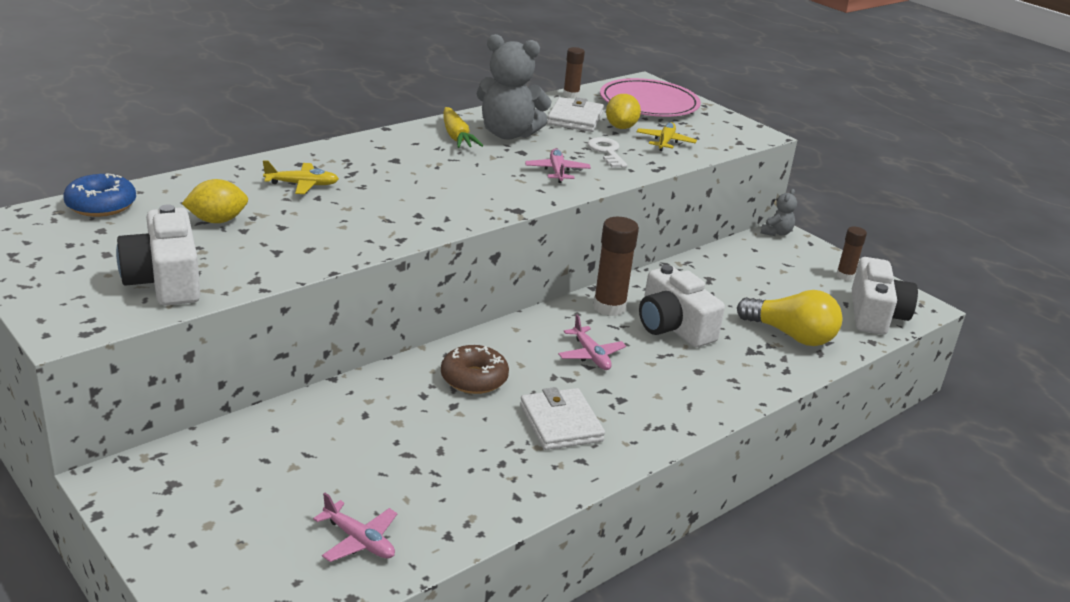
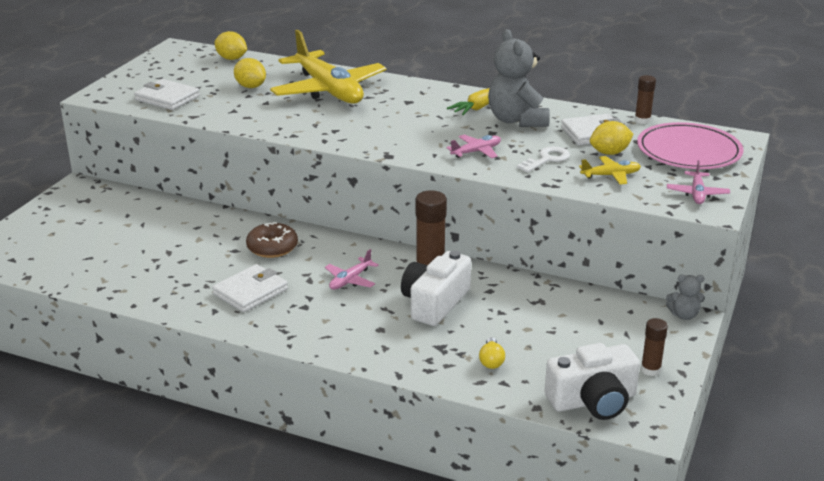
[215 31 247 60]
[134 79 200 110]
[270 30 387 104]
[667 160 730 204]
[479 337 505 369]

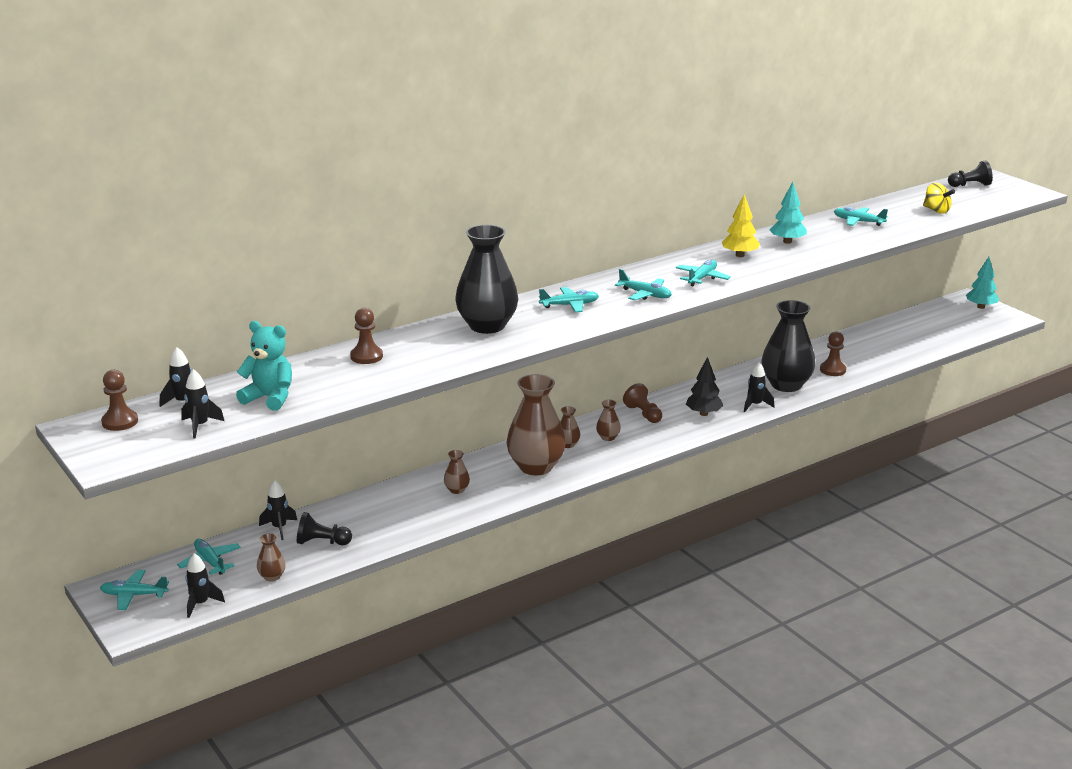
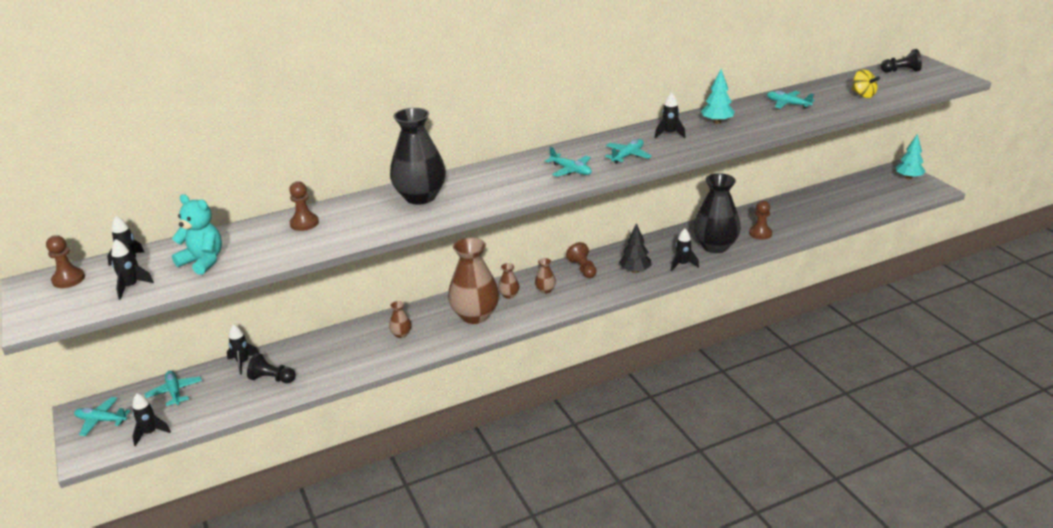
[257 533 286 582] (first image)
[539 287 599 313] (first image)
[655 92 686 138]

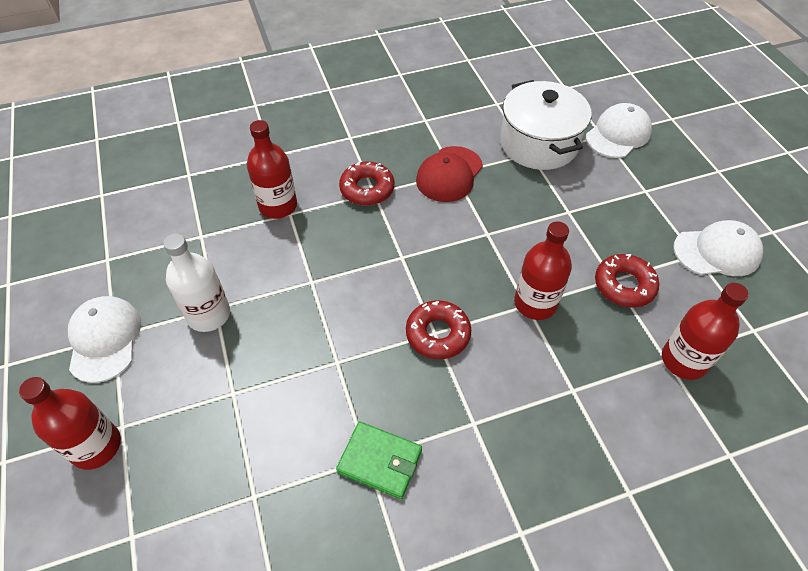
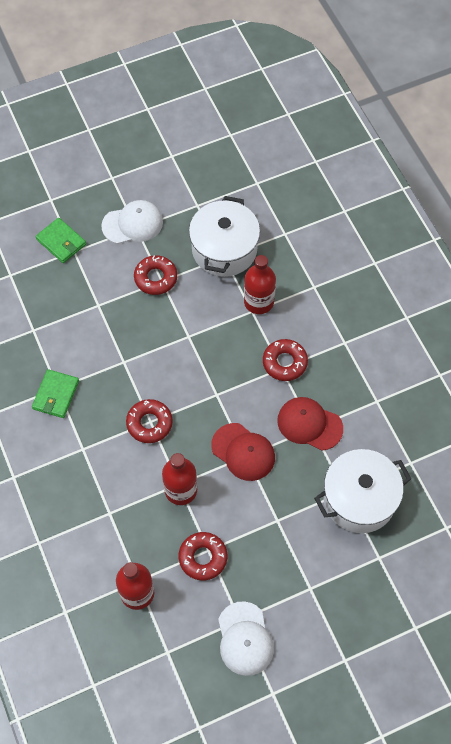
[36 218 86 263]
[134 255 177 295]
[586 103 652 158] (first image)
[189 196 260 277]
[211 423 275 481]

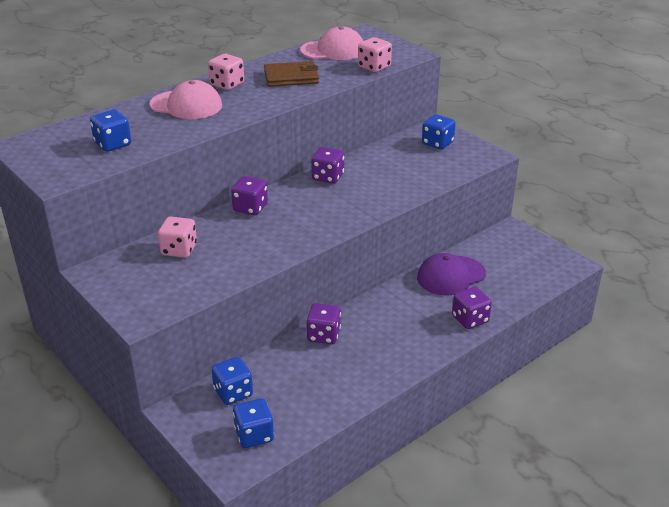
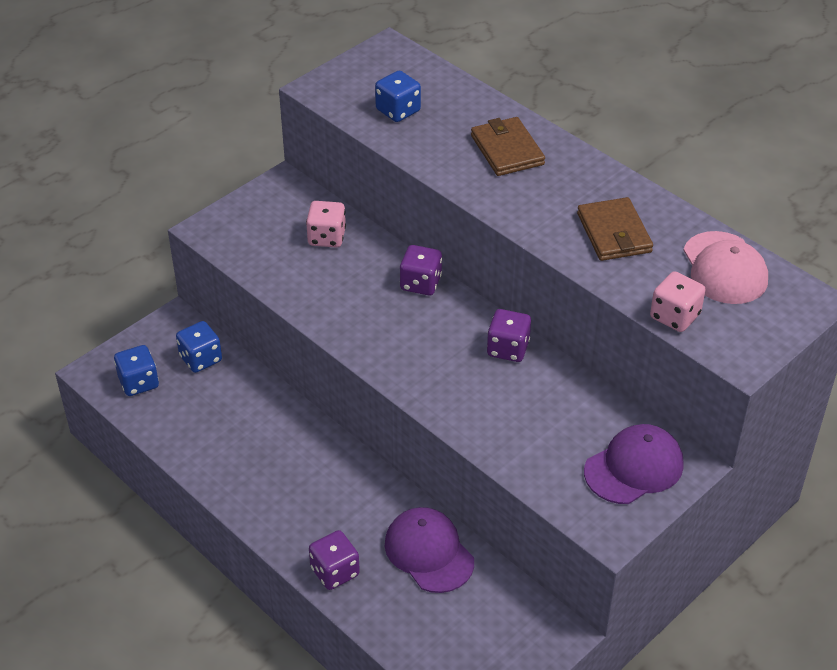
[471 117 545 176]
[208 54 244 90] (first image)
[306 303 341 344] (first image)
[584 424 684 504]

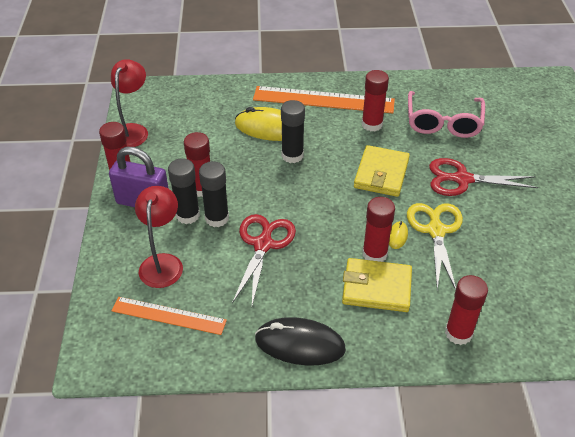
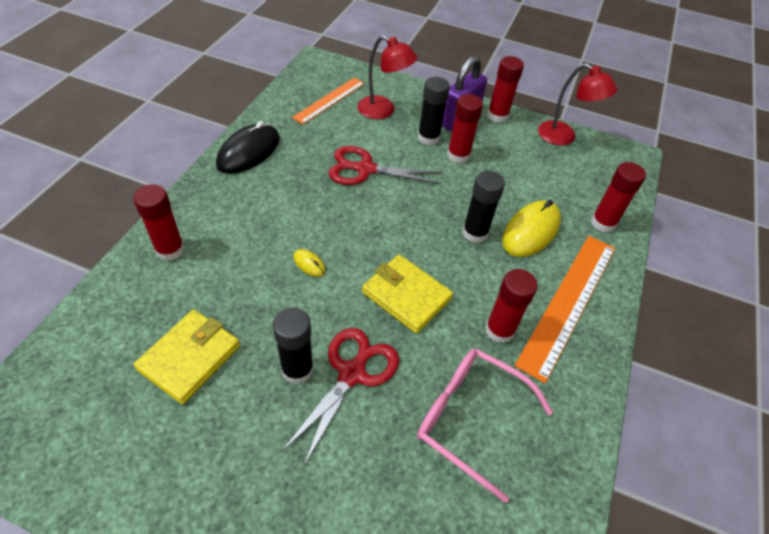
[273 308 314 384]
[329 146 442 185]
[134 310 240 404]
[591 162 646 232]
[407 203 463 290] (first image)

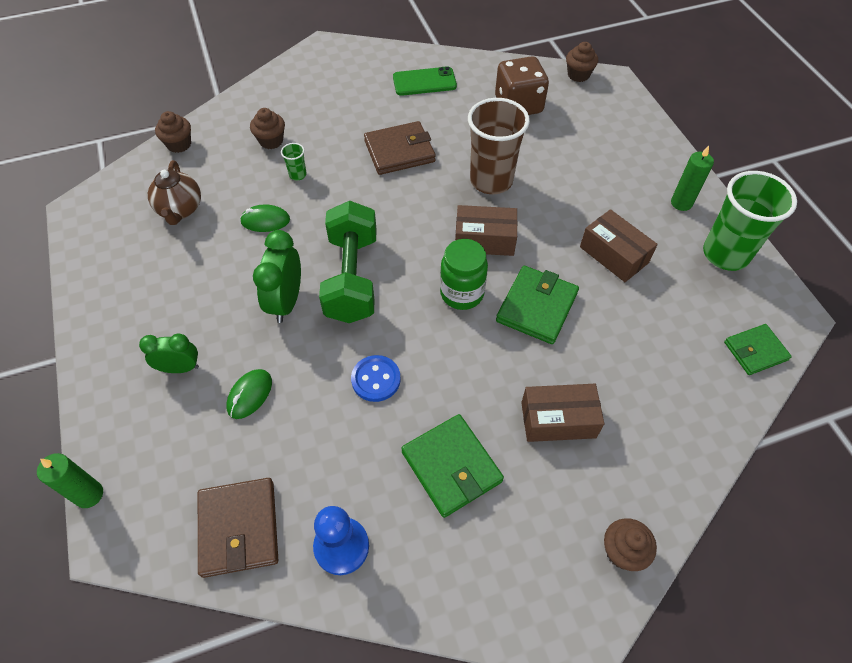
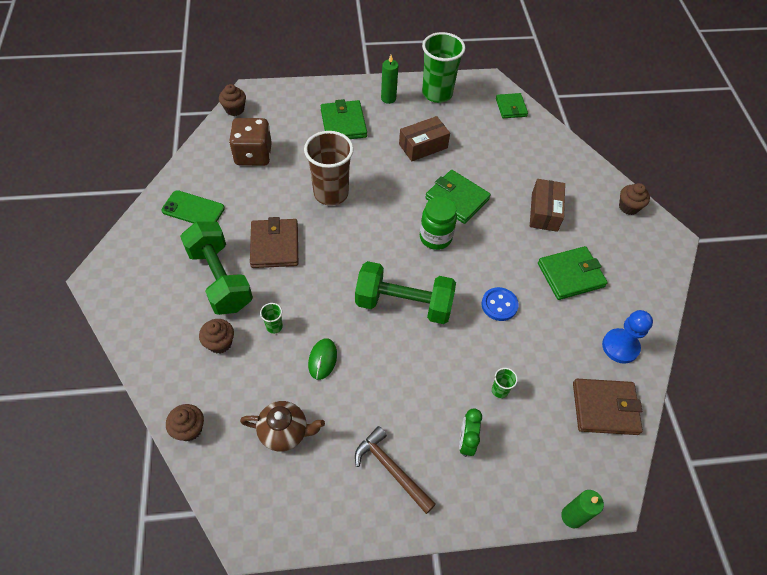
[492 368 518 398]
[253 230 301 323] (first image)
[161 190 225 224]
[455 205 518 256] (first image)
[180 221 253 315]
[321 99 367 139]
[355 426 436 514]

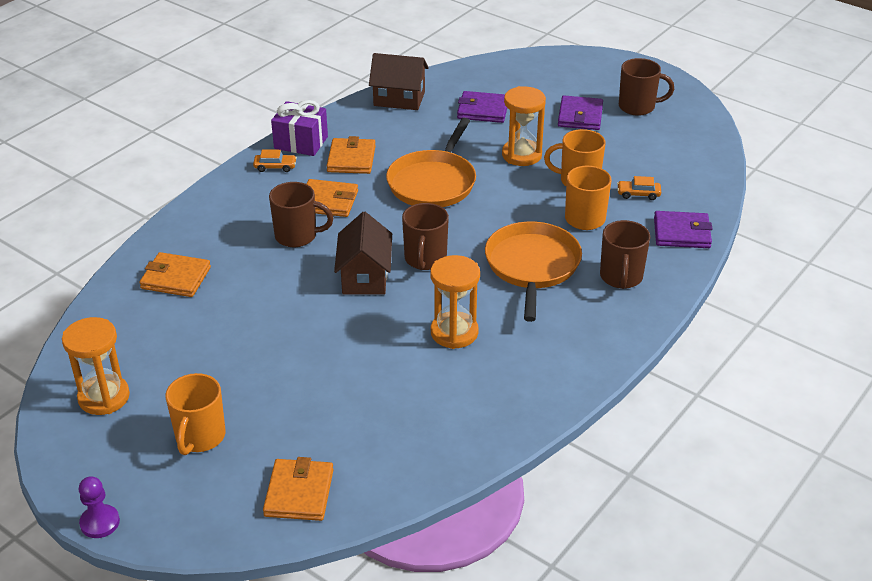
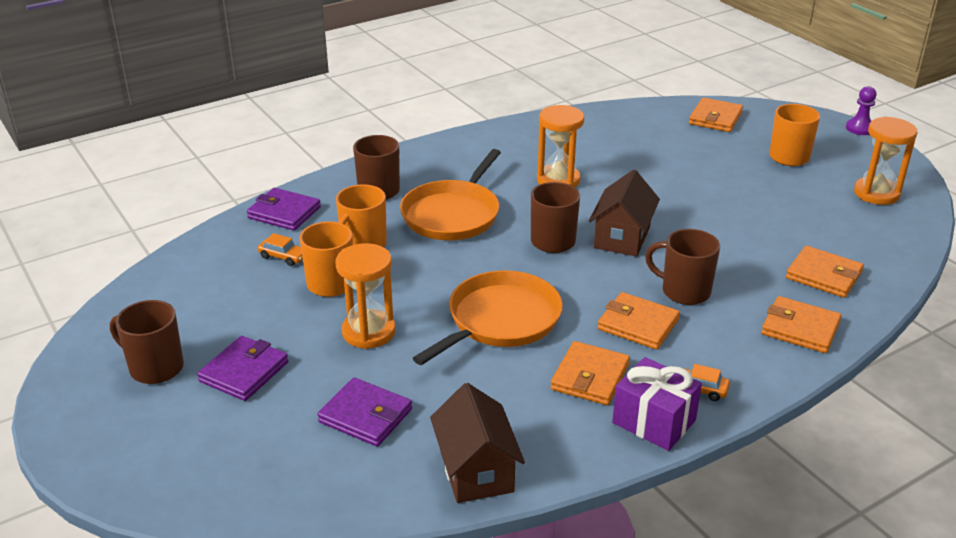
[430 383 525 503]
[761 296 842 353]

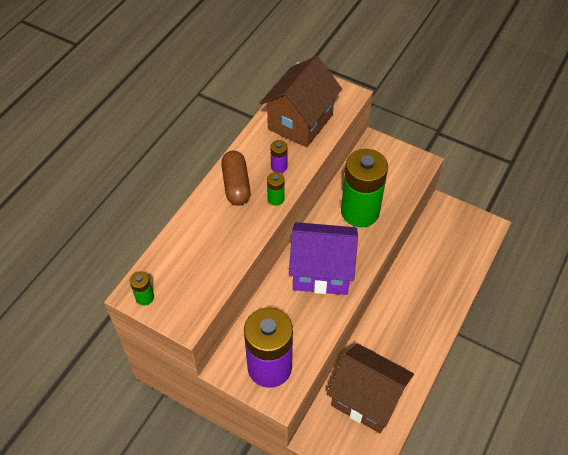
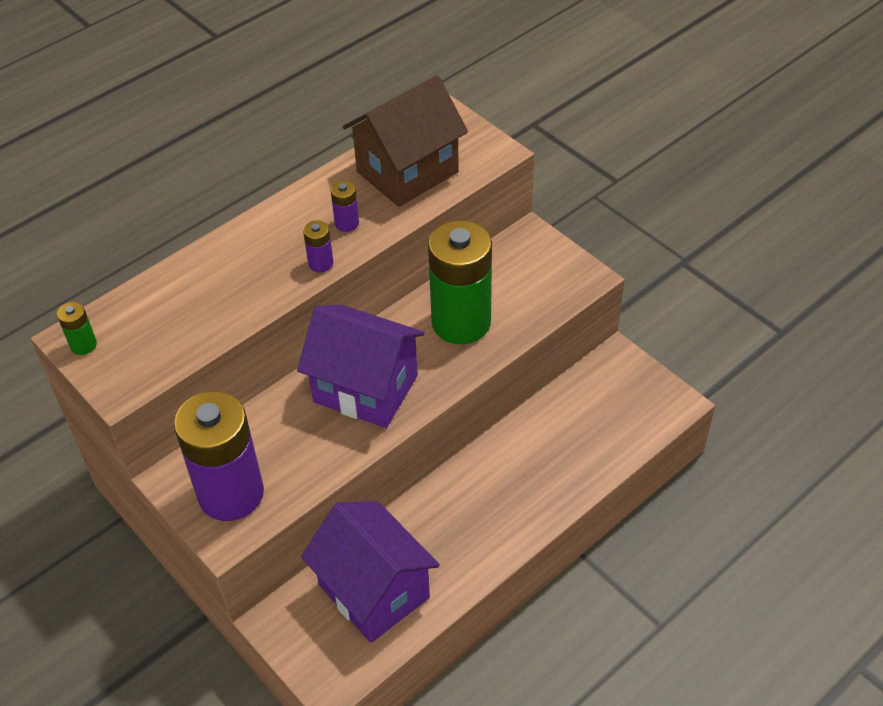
[221 151 251 206] (first image)
[303 221 333 273]
[301 501 440 643]

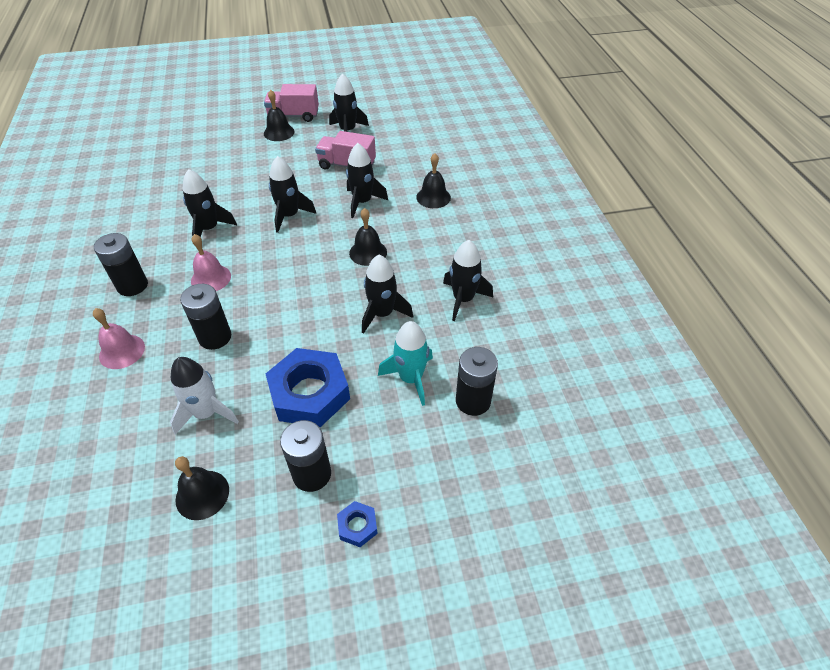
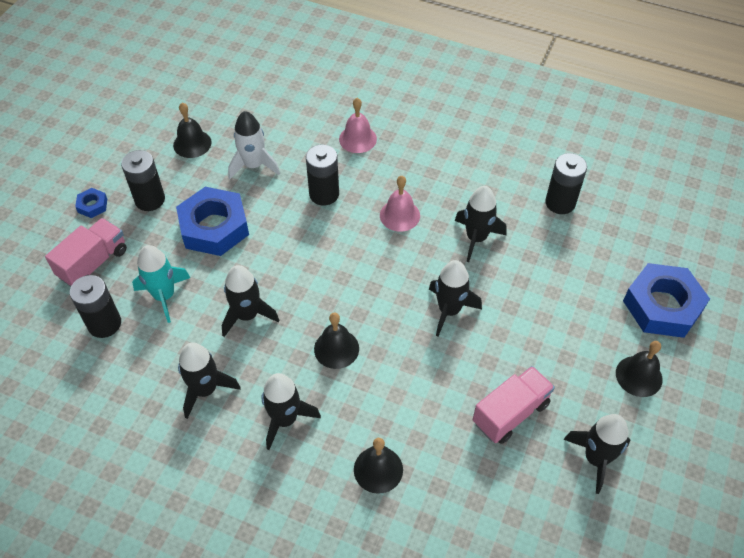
[545 153 587 214]
[45 218 127 287]
[261 373 321 450]
[623 263 710 338]

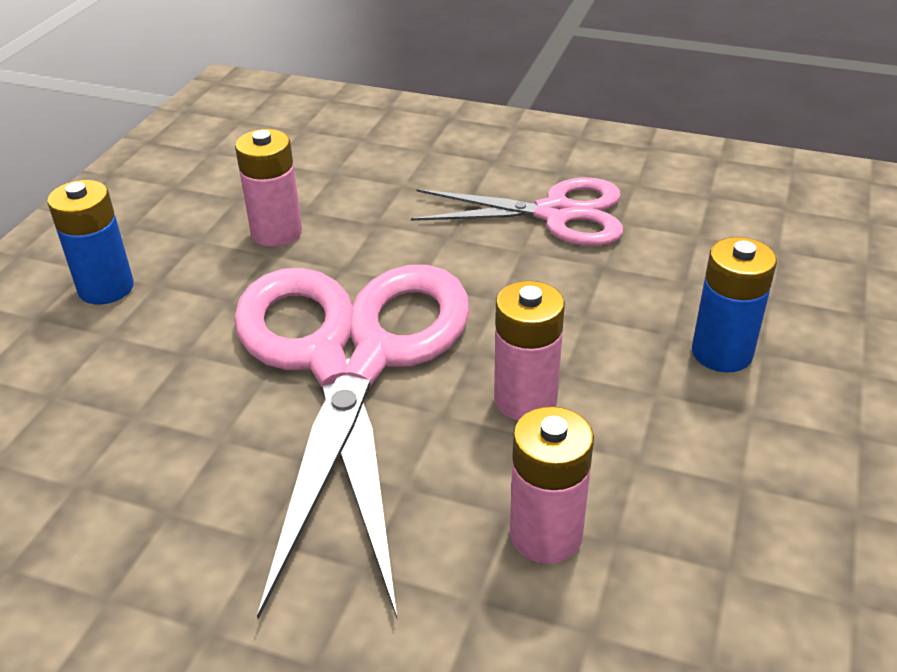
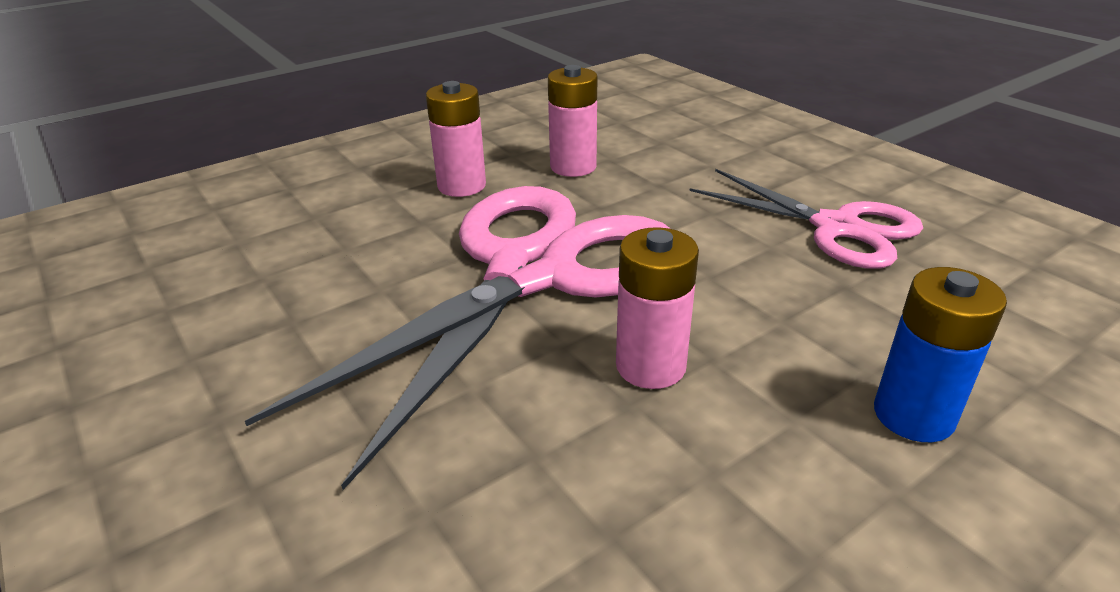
[47 180 134 304] (first image)
[426 81 486 197]

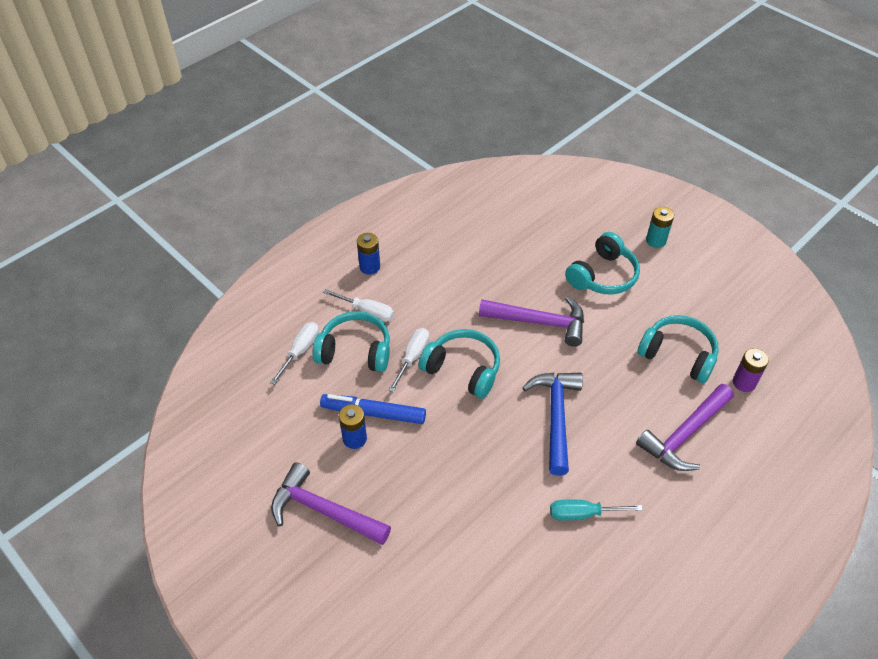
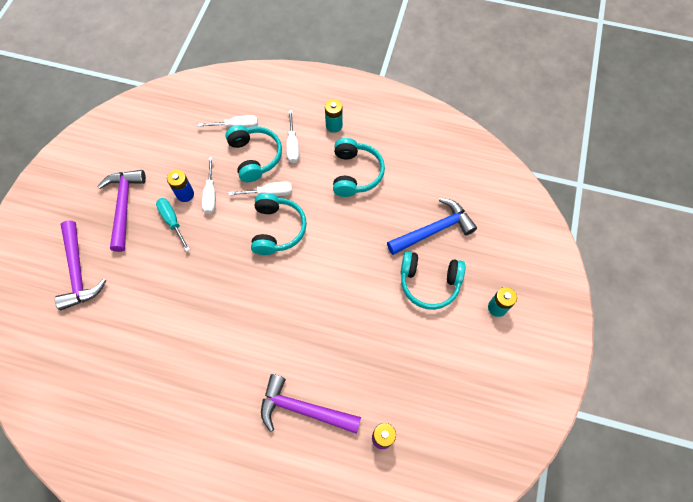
[202 157 216 214]
[325 99 343 133]
[55 221 106 310]
[387 198 477 255]
[156 198 190 252]
[333 138 385 197]

